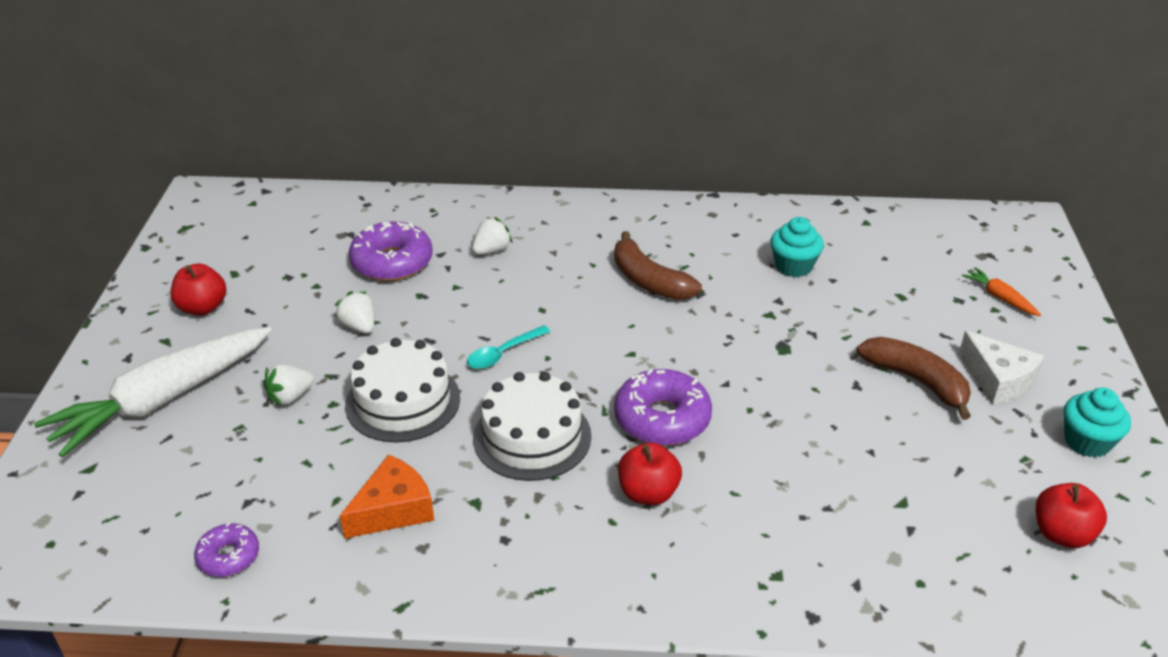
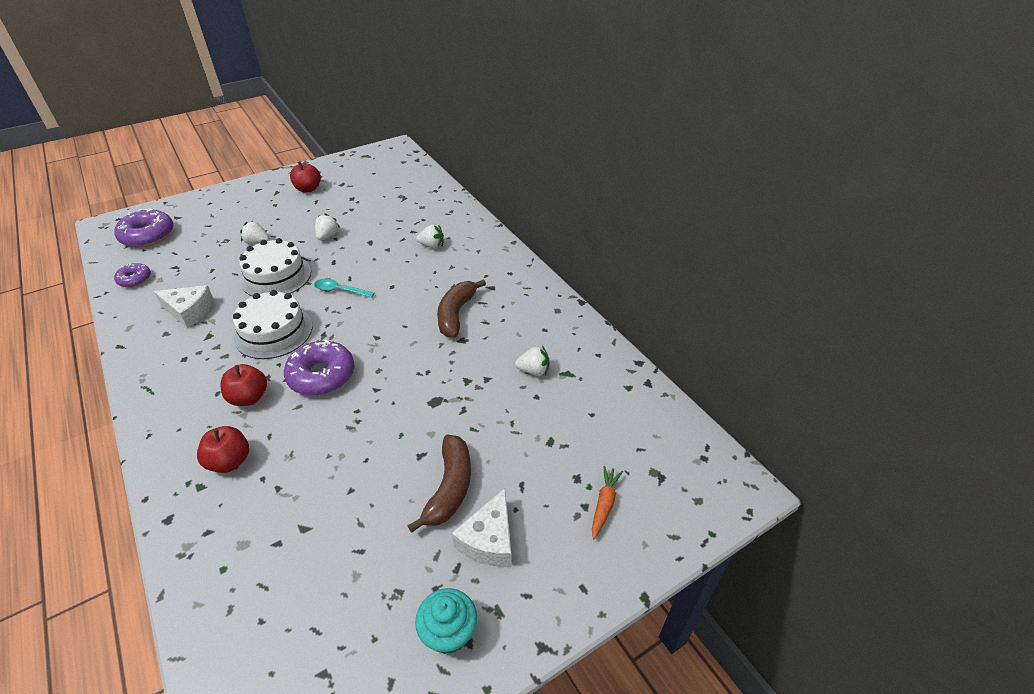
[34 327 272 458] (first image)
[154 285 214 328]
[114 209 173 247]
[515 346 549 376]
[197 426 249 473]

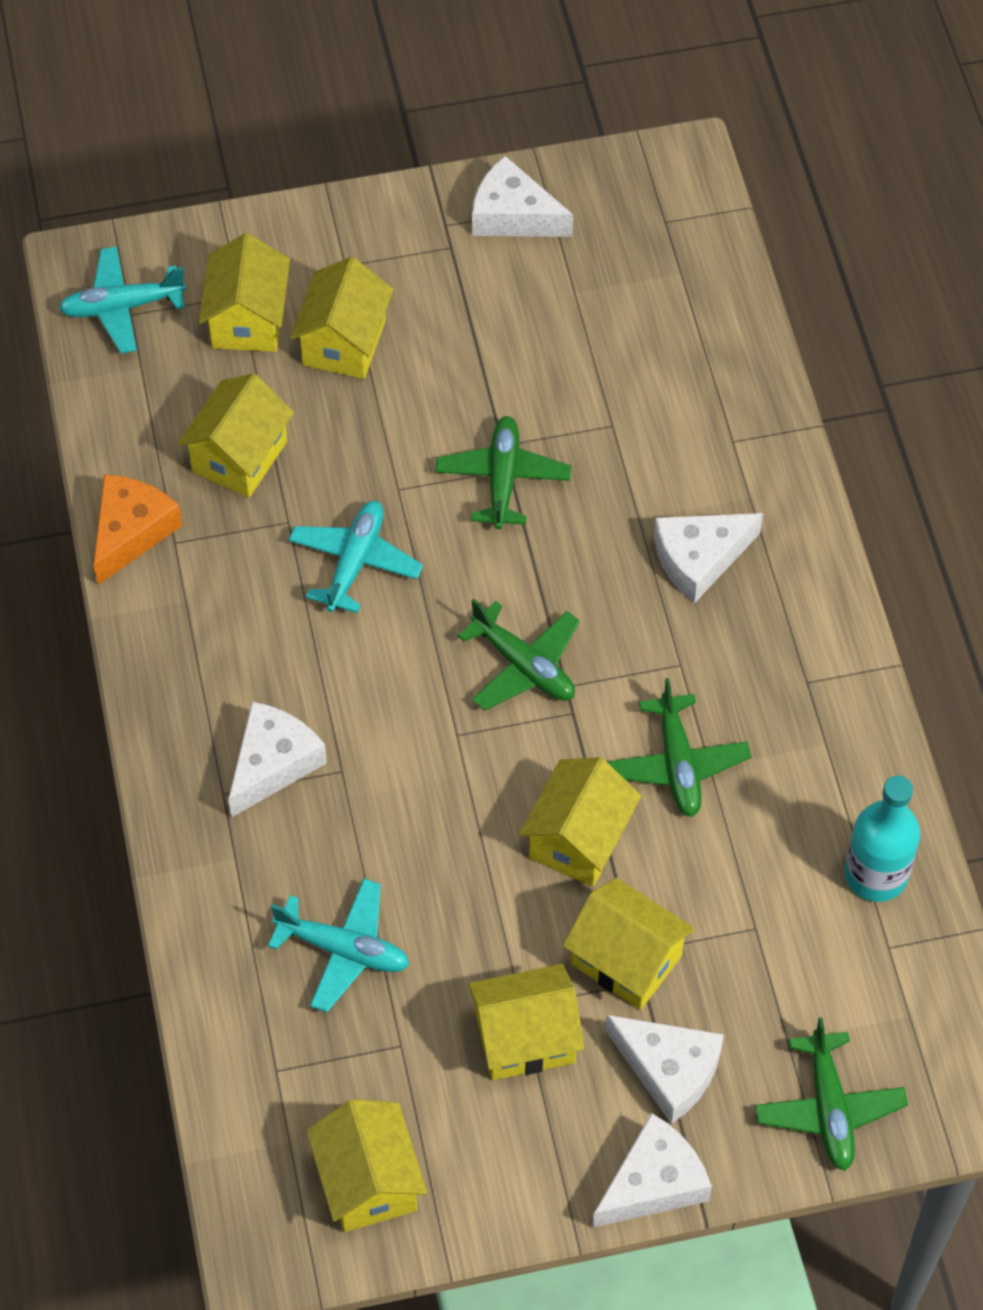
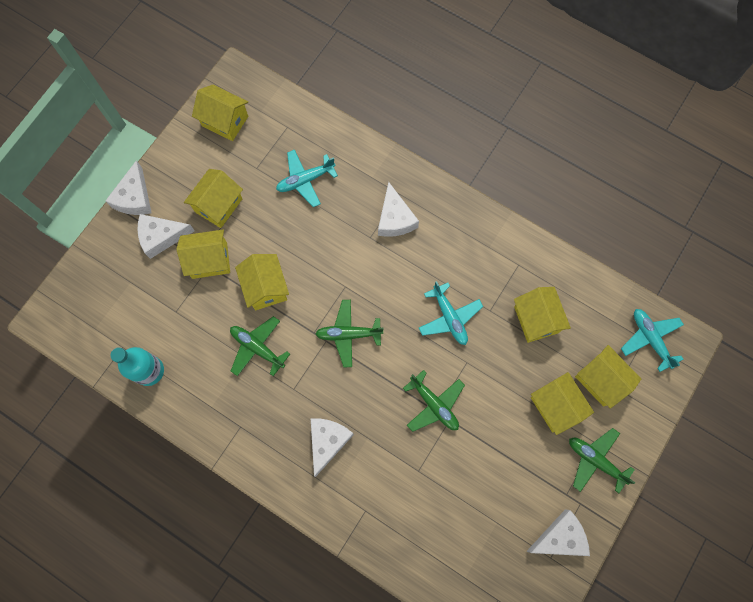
[621 309 684 372]
[93 474 183 585] (first image)
[569 428 635 493]

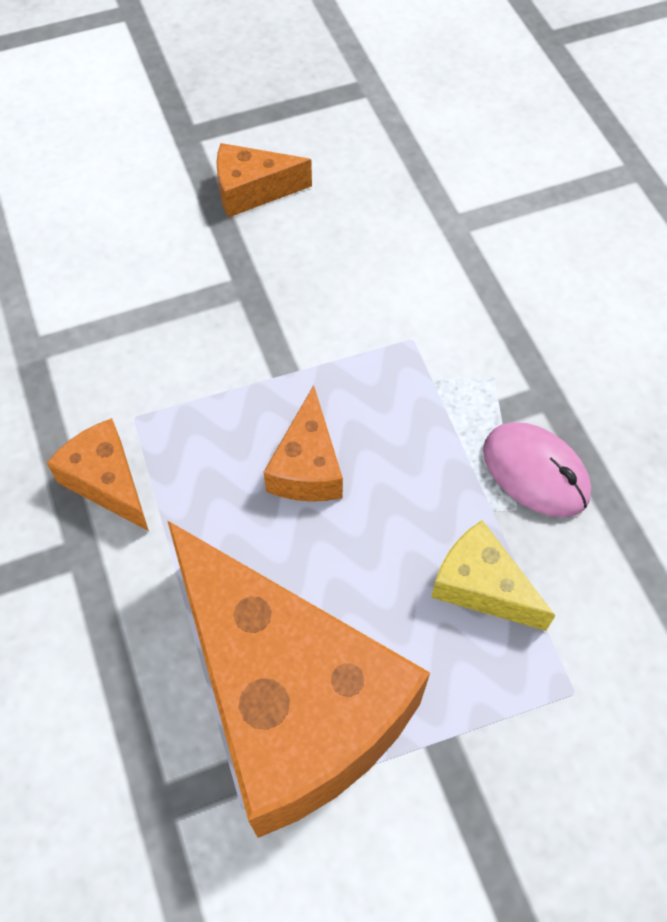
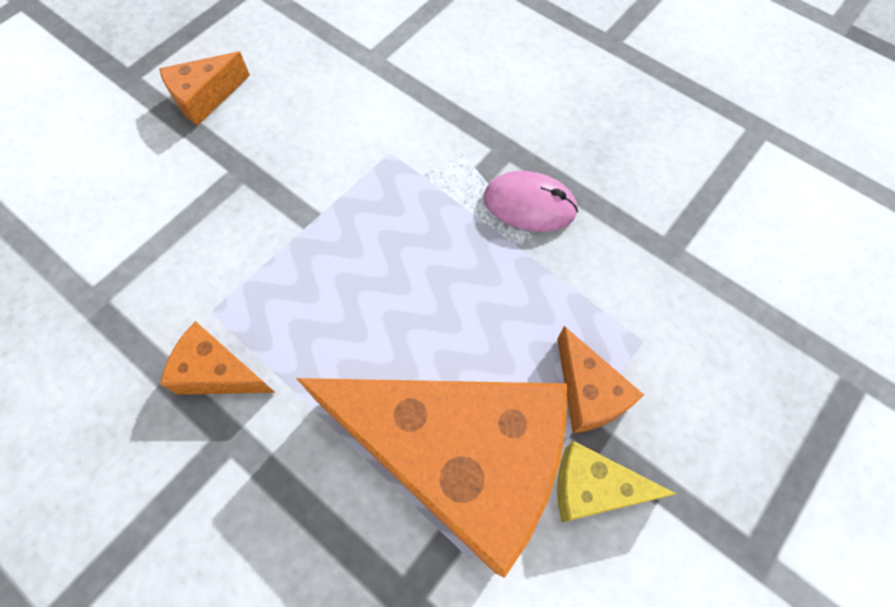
[557 326 644 433]
[557 441 676 522]

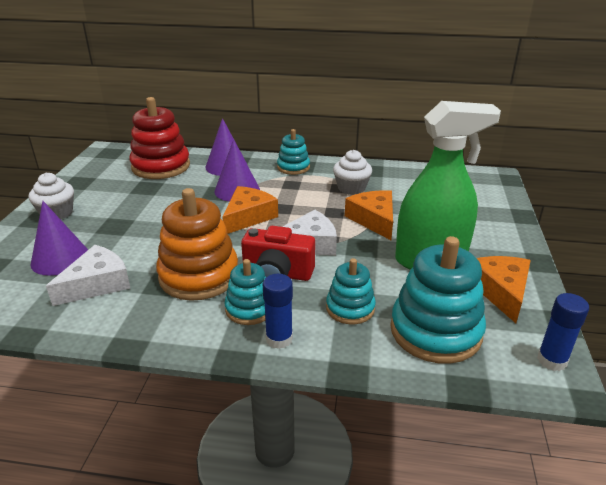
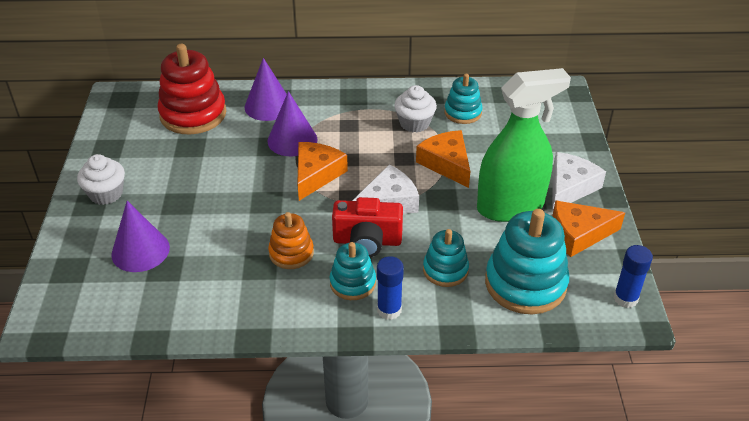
[552 152 606 212]
[268 212 314 269]
[444 74 483 124]
[552 200 625 257]

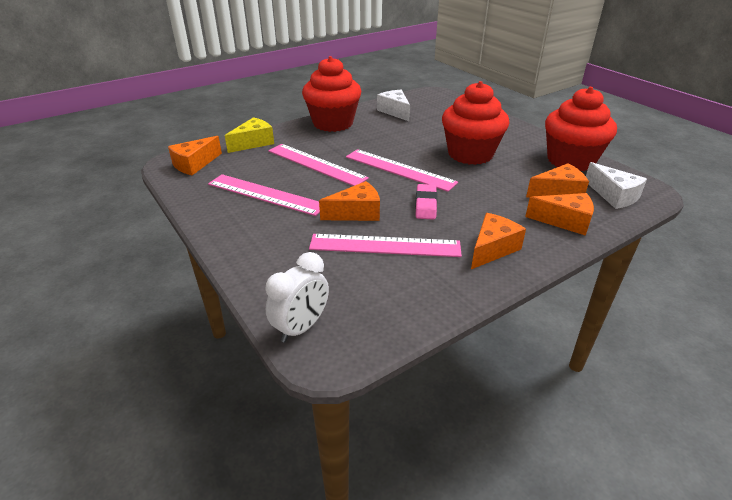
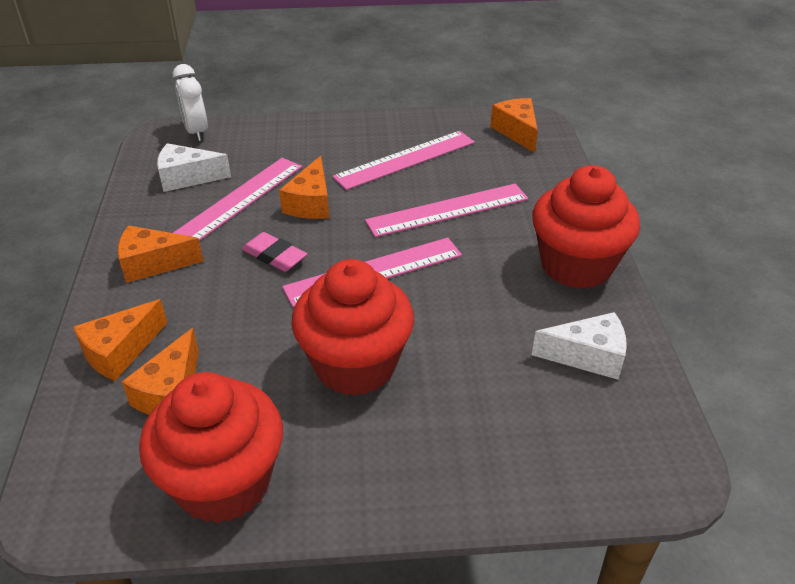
[225 117 274 153] (first image)
[118 225 204 283]
[157 143 231 192]

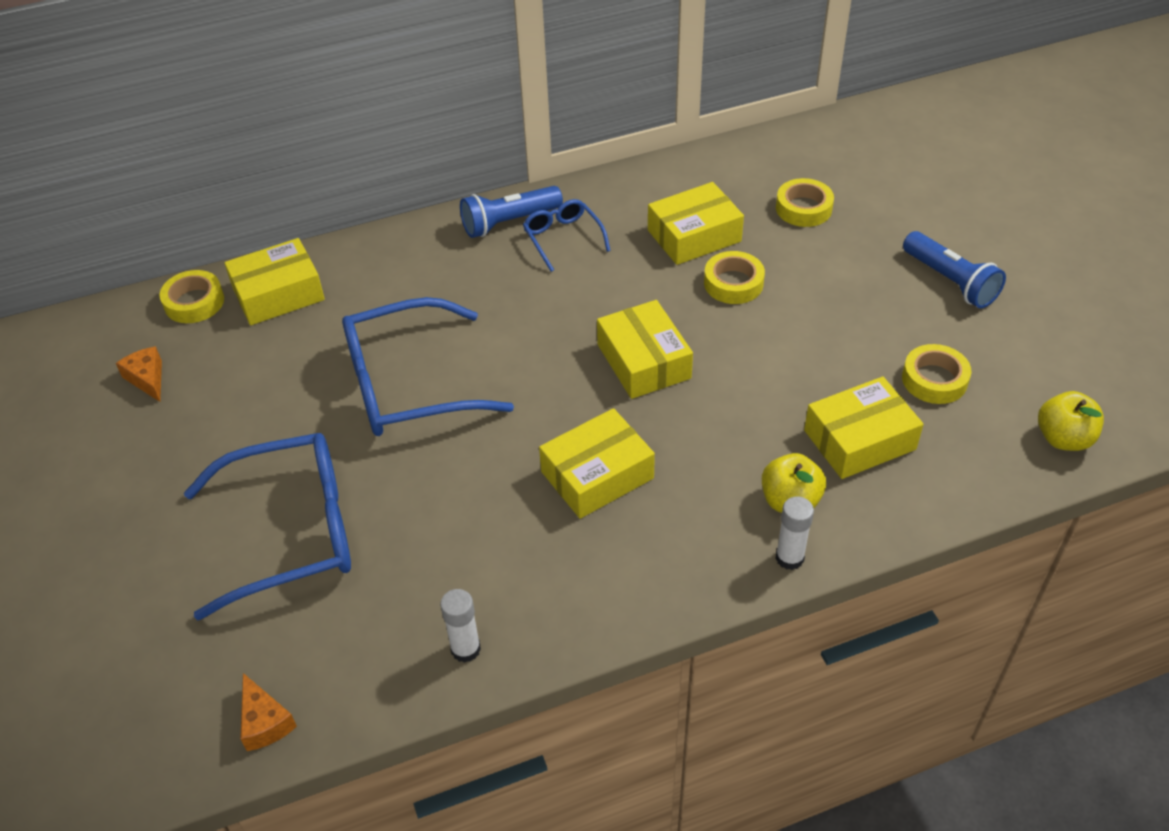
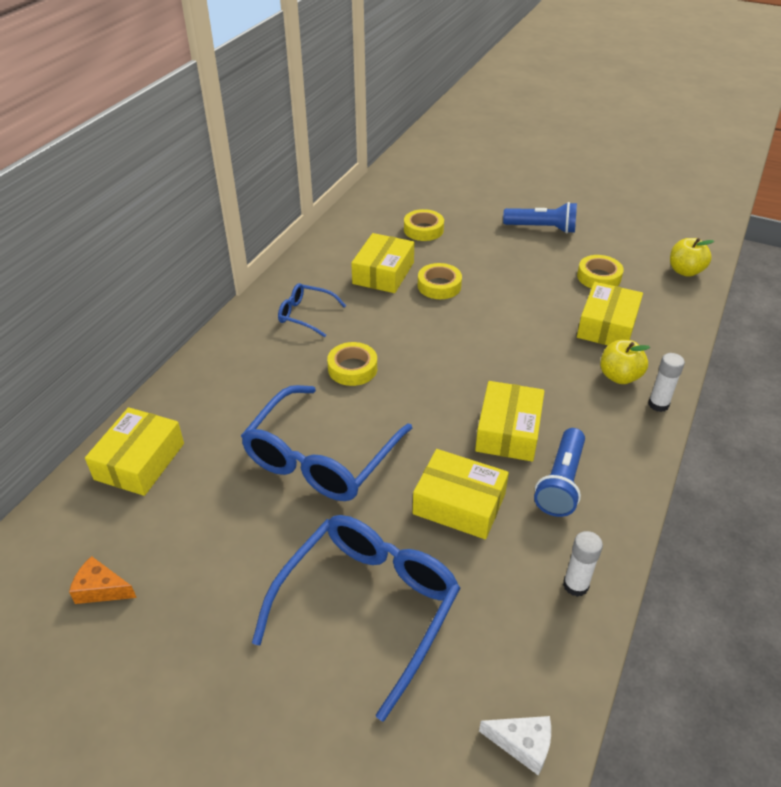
[327 342 377 386]
[479 716 551 775]
[534 428 585 517]
[413 449 509 539]

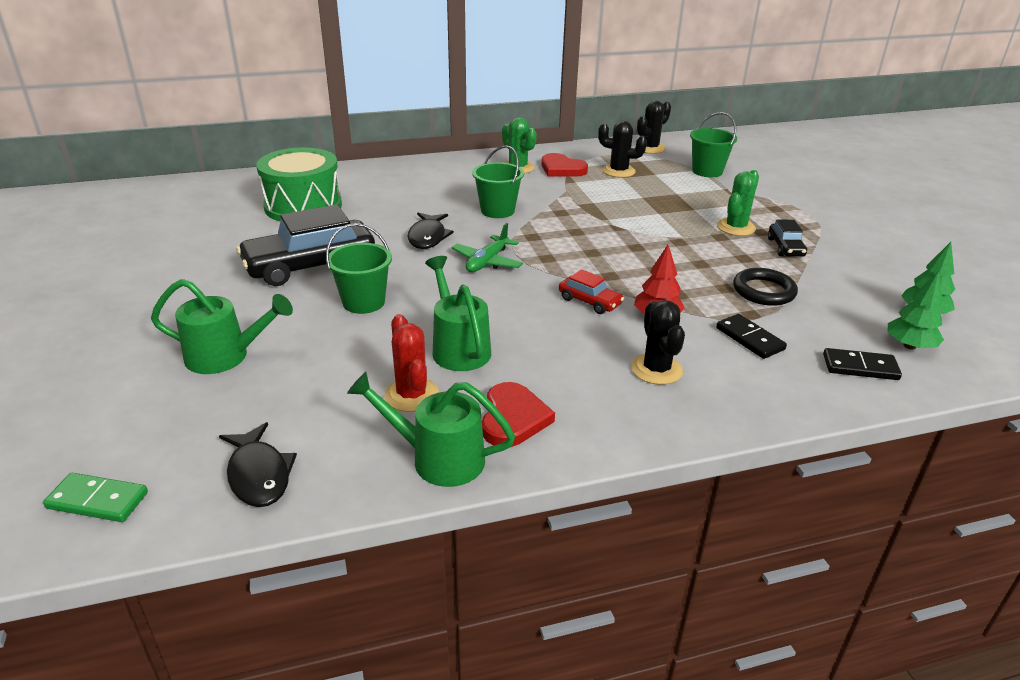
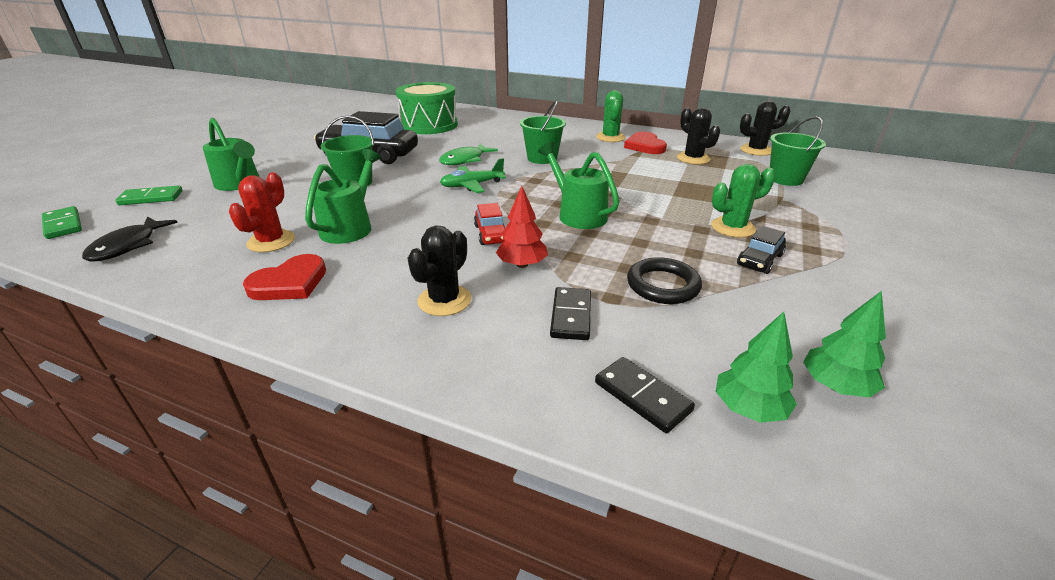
[538 142 619 229]
[439 144 498 165]
[115 185 183 205]

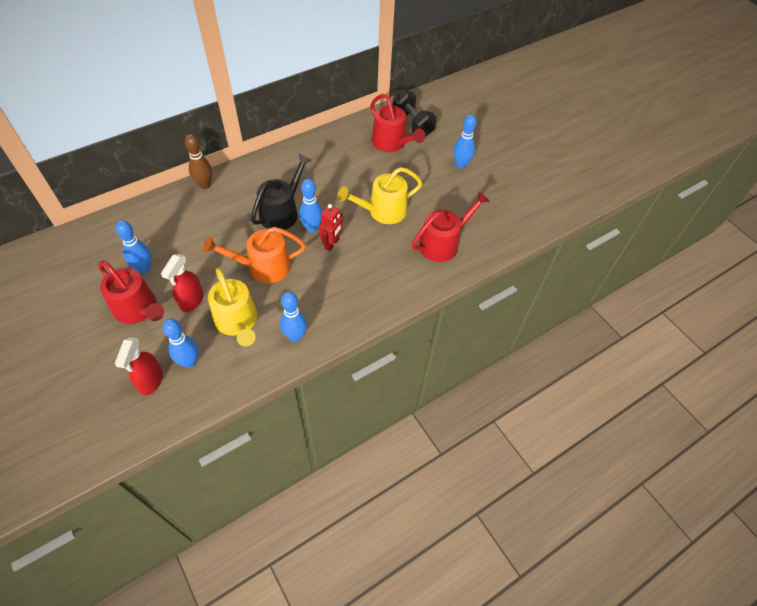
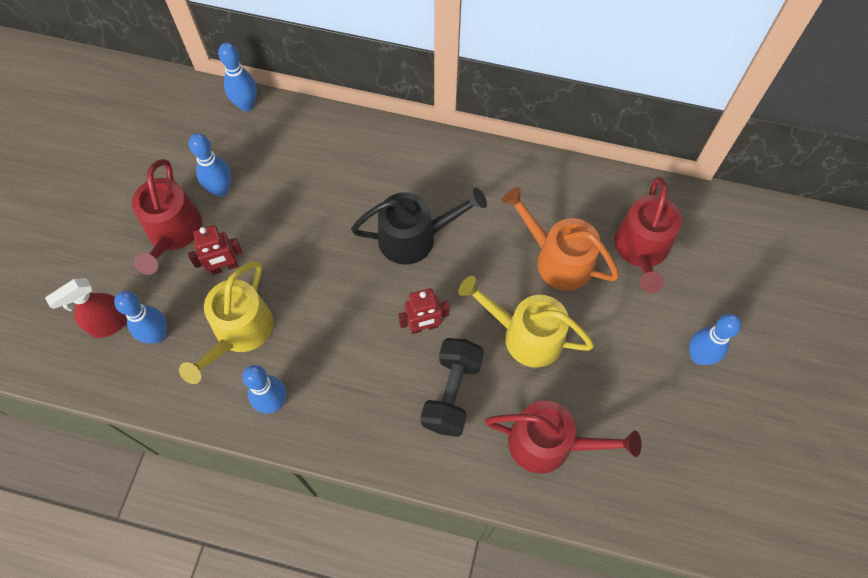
[188 225 243 275]
[185 134 212 189] (first image)
[502 187 619 291]
[218 43 257 111]
[421 338 484 437]

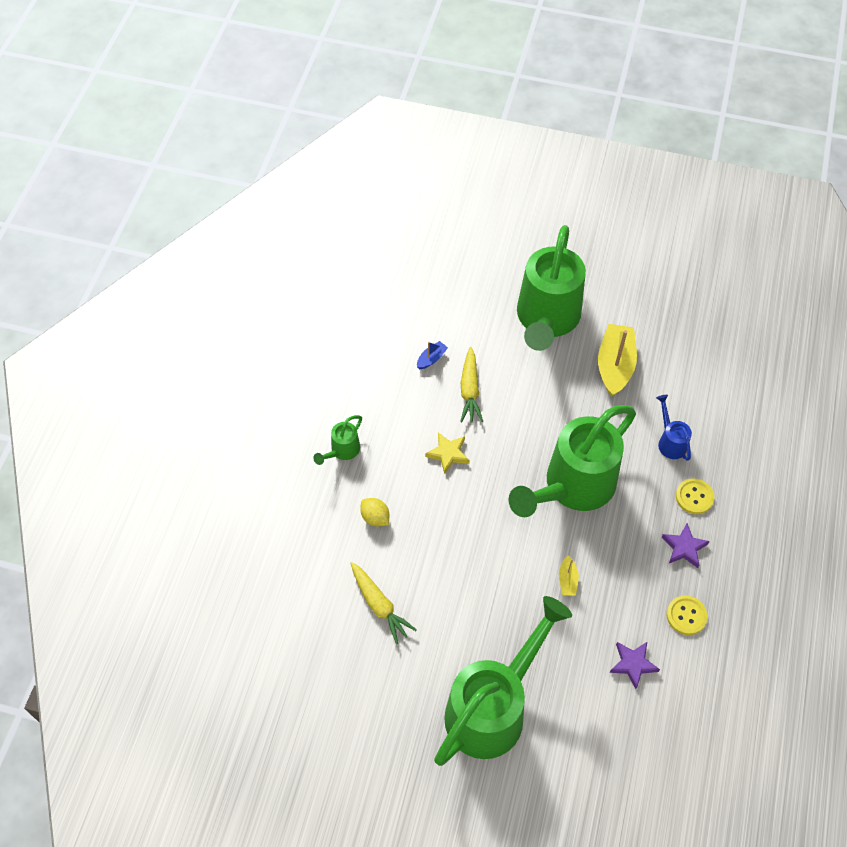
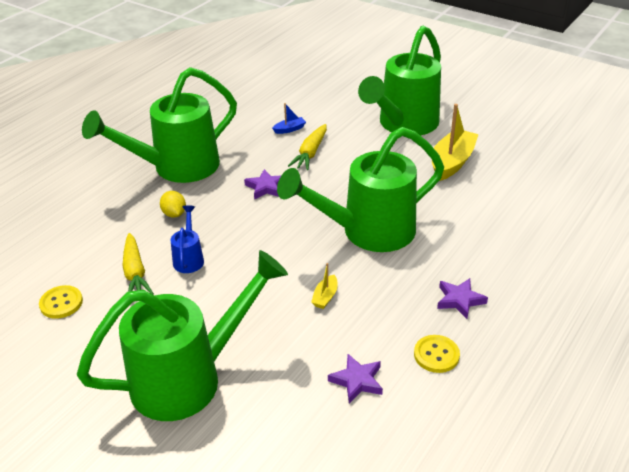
[82 67 237 183]
[244 169 281 200]
[171 205 204 273]
[39 285 83 319]

